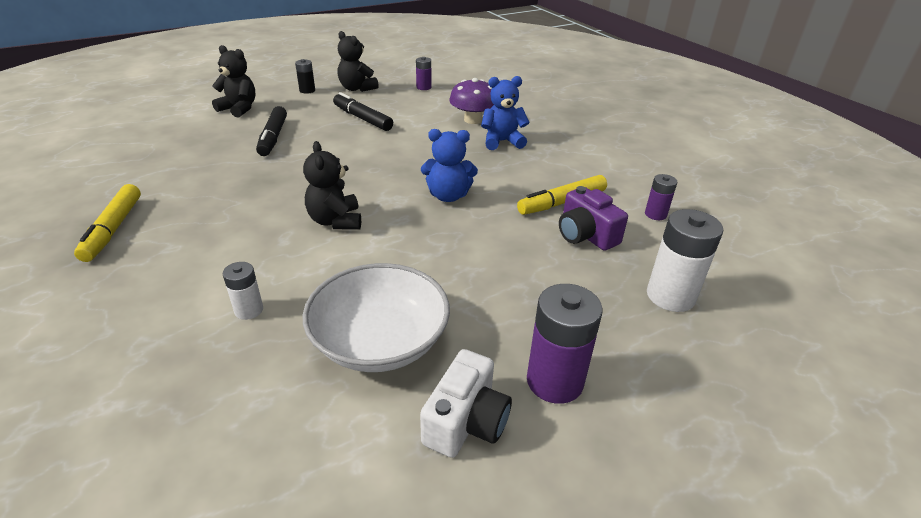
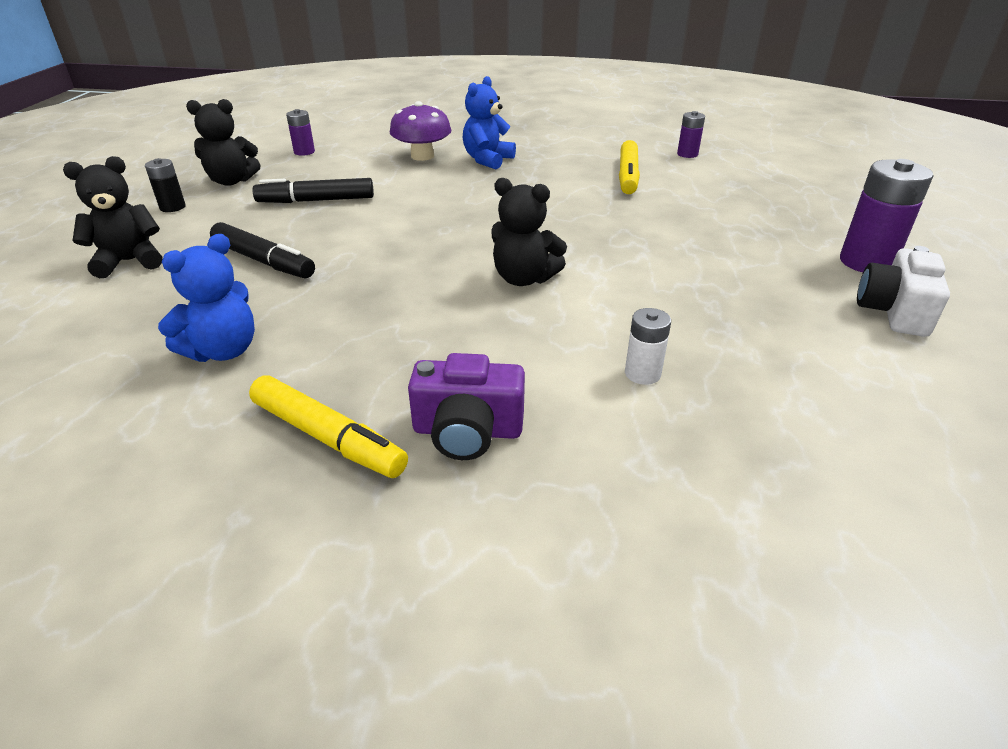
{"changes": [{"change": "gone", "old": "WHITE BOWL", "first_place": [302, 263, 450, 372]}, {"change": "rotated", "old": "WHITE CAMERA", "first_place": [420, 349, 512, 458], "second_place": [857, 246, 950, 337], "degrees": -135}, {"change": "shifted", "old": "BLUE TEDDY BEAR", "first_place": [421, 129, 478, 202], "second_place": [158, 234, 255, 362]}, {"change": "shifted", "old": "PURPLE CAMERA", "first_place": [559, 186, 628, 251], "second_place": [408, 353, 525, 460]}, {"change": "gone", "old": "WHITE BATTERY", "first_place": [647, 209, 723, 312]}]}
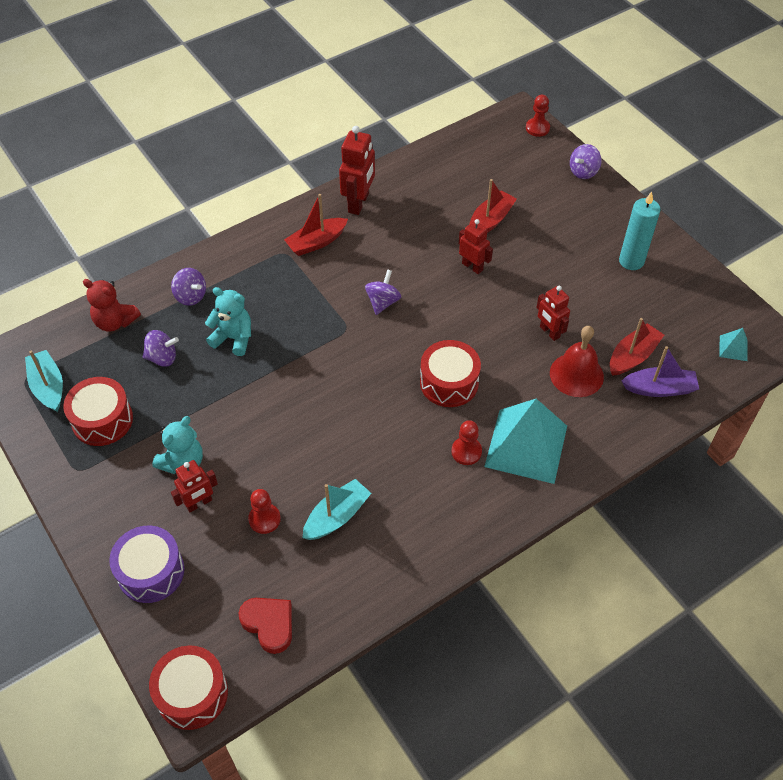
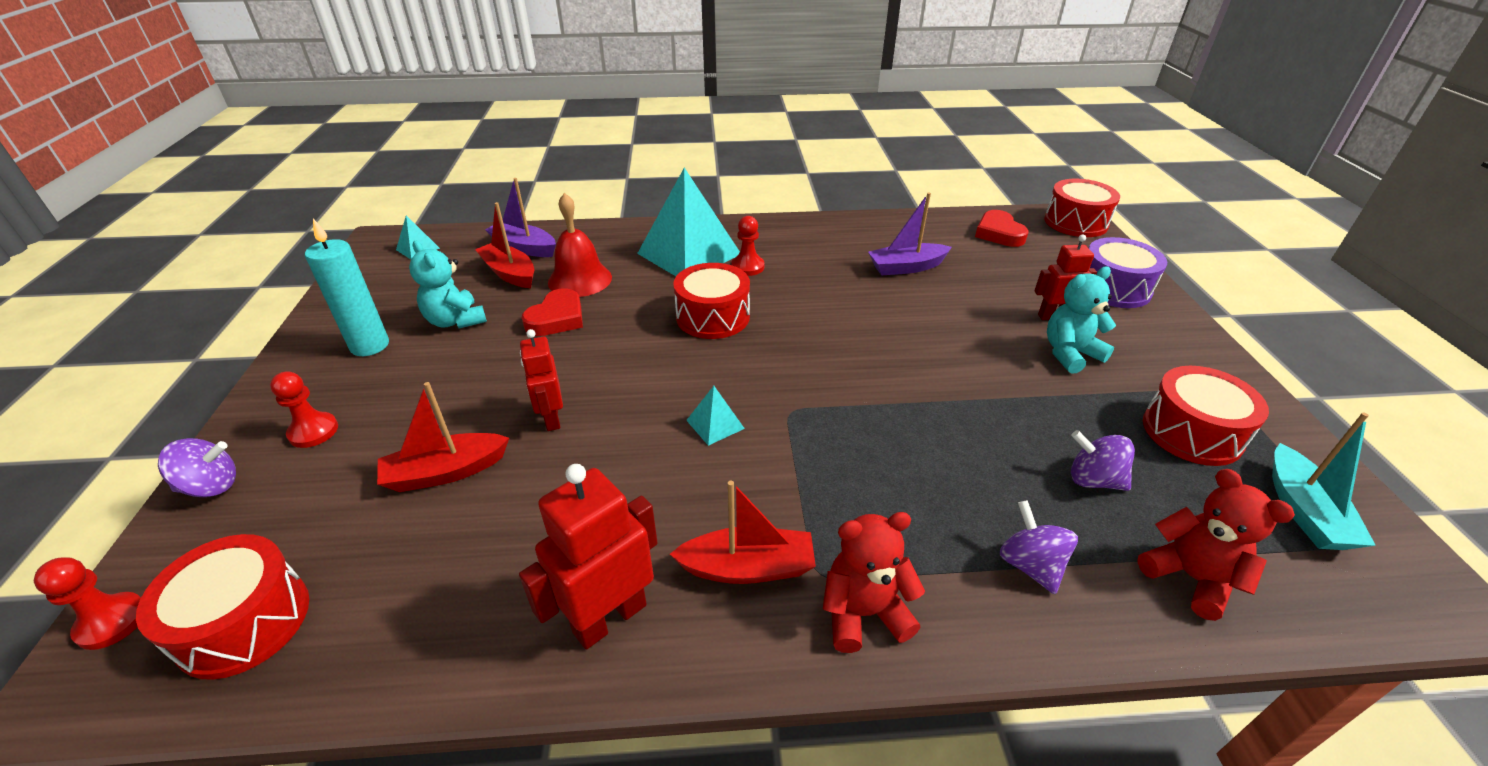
{"changes": [{"change": "shifted", "old": "TURQUOISE TEDDY BEAR", "first_place": [205, 287, 251, 356], "second_place": [409, 241, 487, 329]}, {"change": "shifted", "old": "RED PAWN", "first_place": [248, 489, 281, 534], "second_place": [270, 371, 338, 448]}, {"change": "repainted", "old": "TURQUOISE BOAT", "new": "PURPLE BOAT", "first_place": [303, 479, 372, 540], "second_place": [868, 192, 952, 275]}, {"change": "swapped", "old": "PURPLE SPINNING TOP", "new": "TURQUOISE PYRAMID", "first_place": [365, 269, 401, 315], "second_place": [686, 386, 745, 446]}, {"change": "swapped", "old": "RED ROBOT", "new": "RED HEART", "first_place": [536, 286, 570, 341], "second_place": [521, 288, 583, 336]}, {"change": "rotated", "old": "RED BOAT", "first_place": [610, 318, 664, 376], "second_place": [475, 202, 534, 288], "degrees": 60}, {"change": "new", "new": "RED DRUM", "second_place": [136, 534, 309, 680]}, {"change": "new", "new": "RED TEDDY BEAR", "second_place": [823, 512, 925, 653]}]}
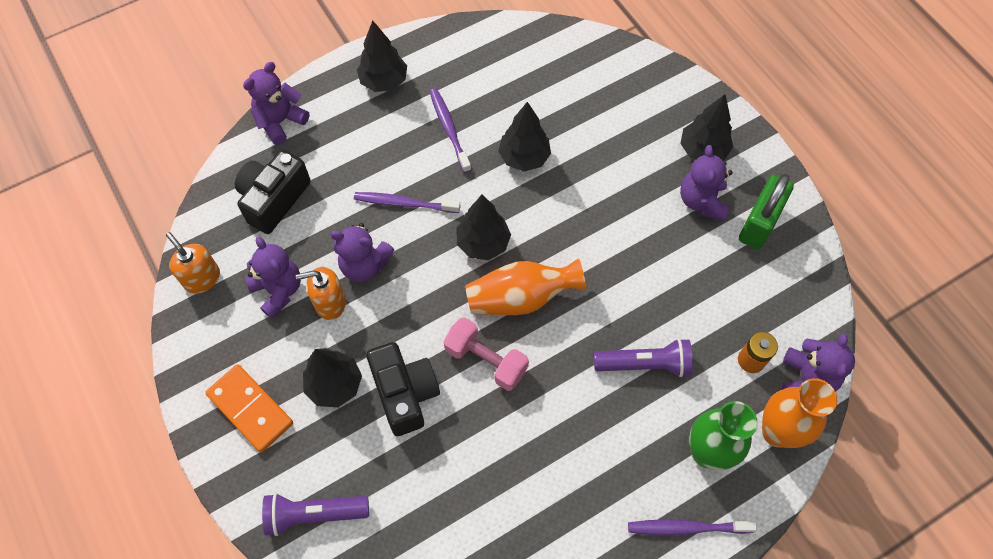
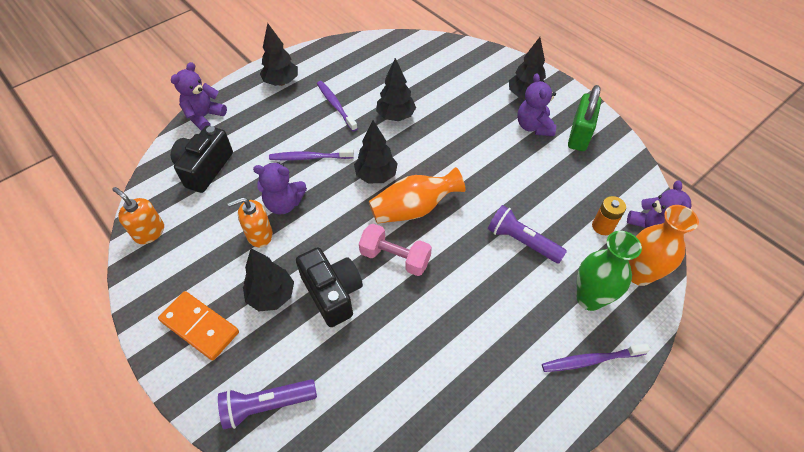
{"changes": [{"change": "gone", "old": "PURPLE TEDDY BEAR", "first_place": [245, 237, 301, 319]}, {"change": "rotated", "old": "PURPLE FLASHLIGHT", "first_place": [594, 338, 693, 377], "second_place": [488, 205, 567, 264], "degrees": -135}]}
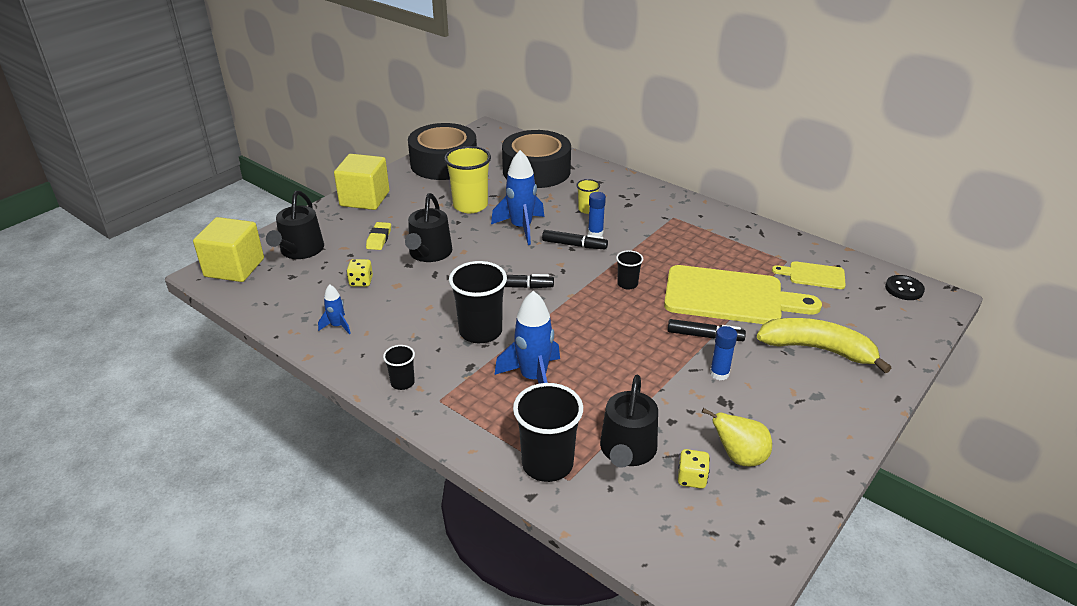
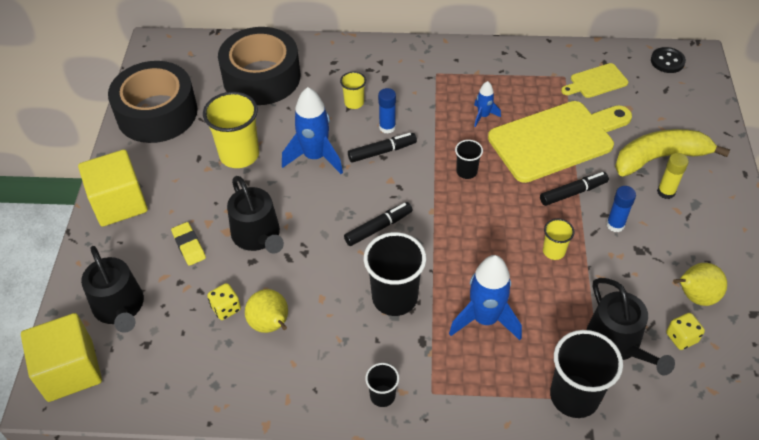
{"changes": [{"change": "shifted", "old": "BLUE ROCKET", "first_place": [318, 284, 351, 335], "second_place": [474, 81, 501, 127]}, {"change": "new", "new": "YELLOW PEAR", "second_place": [245, 289, 288, 333]}, {"change": "new", "new": "YELLOW CUP", "second_place": [543, 219, 575, 260]}, {"change": "new", "new": "YELLOW GLUE STICK", "second_place": [657, 153, 689, 199]}]}
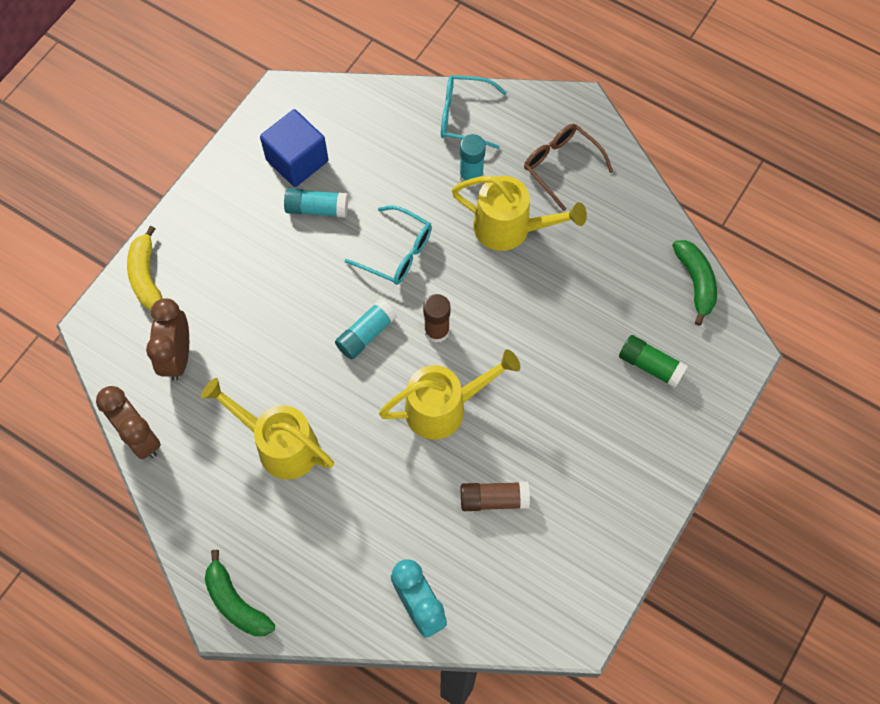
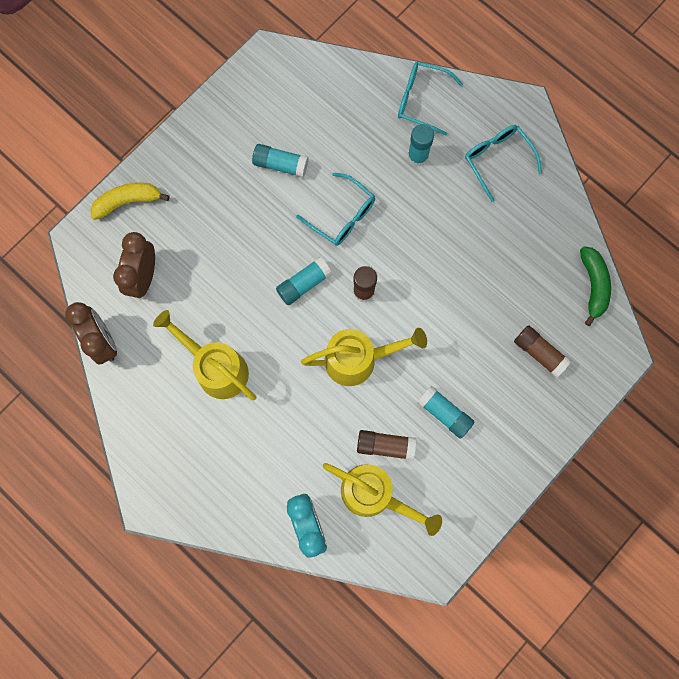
{"changes": [{"change": "rotated", "old": "YELLOW BANANA", "first_place": [127, 226, 163, 310], "second_place": [91, 182, 170, 220], "degrees": 75}, {"change": "gone", "old": "GREEN BANANA", "first_place": [205, 550, 275, 636]}, {"change": "gone", "old": "BLUE CUBE", "first_place": [260, 109, 328, 187]}, {"change": "shifted", "old": "YELLOW WATERING CAN", "first_place": [452, 176, 587, 251], "second_place": [323, 463, 442, 536]}, {"change": "repainted", "old": "BROWN GLASSES", "new": "TURQUOISE GLASSES", "first_place": [524, 124, 613, 211], "second_place": [465, 125, 542, 202]}, {"change": "repainted", "old": "GREEN GLUE STICK", "new": "BROWN GLUE STICK", "first_place": [619, 335, 688, 388], "second_place": [514, 325, 571, 378]}, {"change": "new", "new": "TURQUOISE GLUE STICK", "second_place": [417, 385, 474, 439]}]}
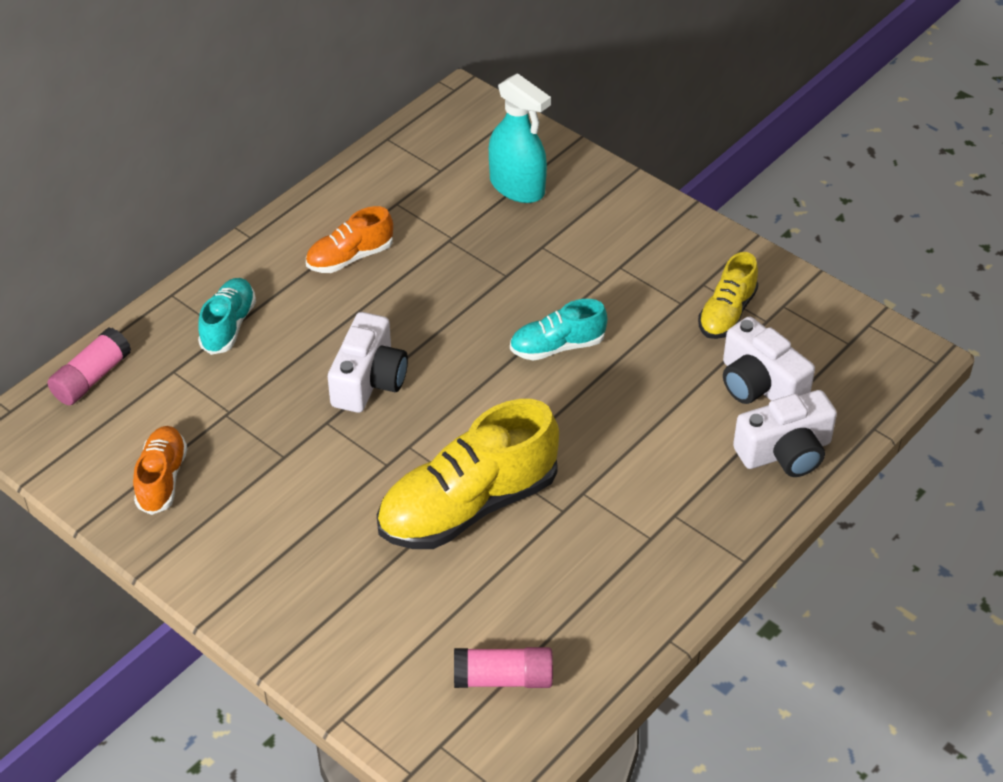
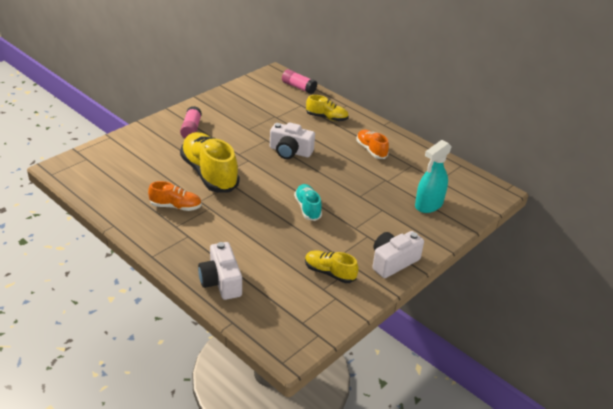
{"changes": [{"change": "shifted", "old": "ORANGE SHOE", "first_place": [133, 426, 187, 515], "second_place": [148, 181, 202, 211]}, {"change": "repainted", "old": "TURQUOISE SHOE", "new": "YELLOW SHOE", "first_place": [198, 278, 256, 355], "second_place": [306, 95, 349, 121]}, {"change": "shifted", "old": "PINK GLUE STICK", "first_place": [454, 647, 553, 688], "second_place": [180, 106, 202, 138]}, {"change": "shifted", "old": "WHITE CAMERA", "first_place": [723, 316, 815, 404], "second_place": [373, 231, 424, 278]}]}
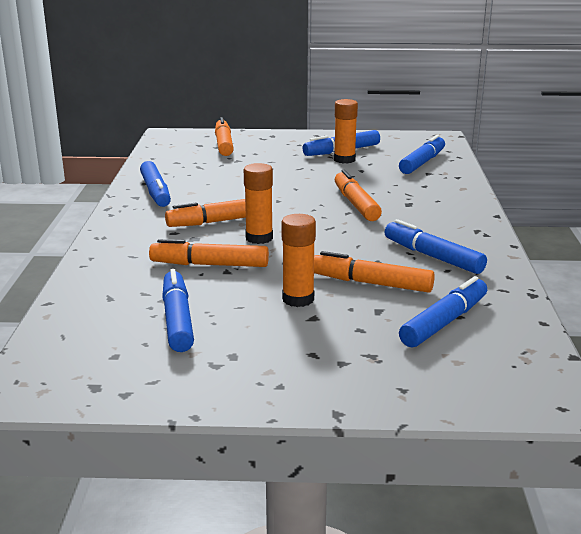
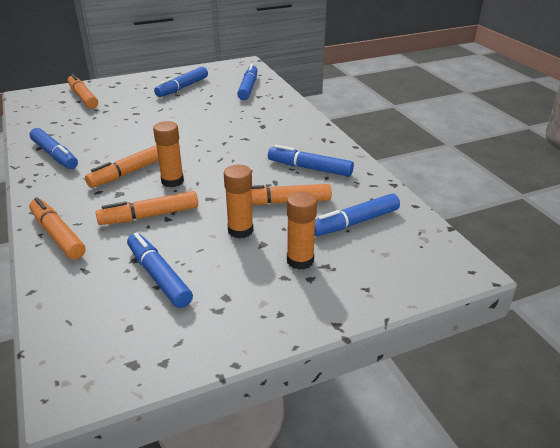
{"changes": [{"change": "shifted", "old": "ORANGE GLUE STICK", "first_place": [334, 99, 358, 164], "second_place": [287, 191, 317, 270]}, {"change": "shifted", "old": "ORANGE MARKER", "first_place": [335, 170, 382, 221], "second_place": [29, 197, 86, 260]}, {"change": "rotated", "old": "BLUE MARKER", "first_place": [399, 276, 487, 347], "second_place": [315, 193, 400, 236], "degrees": -135}]}
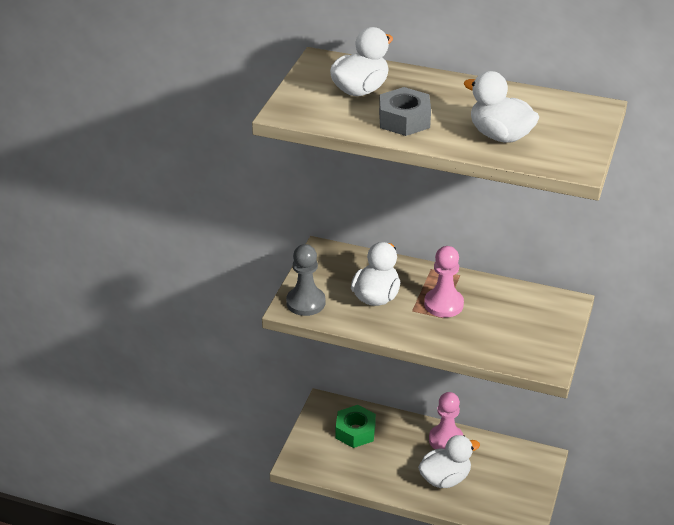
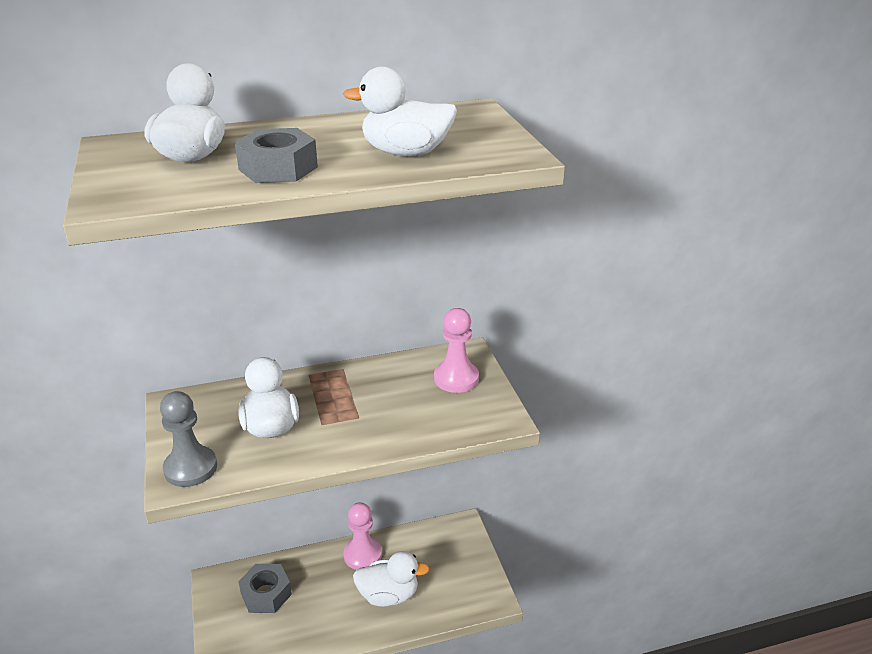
{"changes": [{"change": "repainted", "old": "GREEN NUT", "new": "GREY NUT", "first_place": [336, 405, 376, 448], "second_place": [238, 564, 292, 613]}, {"change": "rotated", "old": "WHITE DUCK", "first_place": [418, 435, 480, 488], "second_place": [353, 551, 430, 607], "degrees": 60}, {"change": "shifted", "old": "PINK PAWN", "first_place": [424, 246, 464, 318], "second_place": [434, 308, 479, 393]}]}
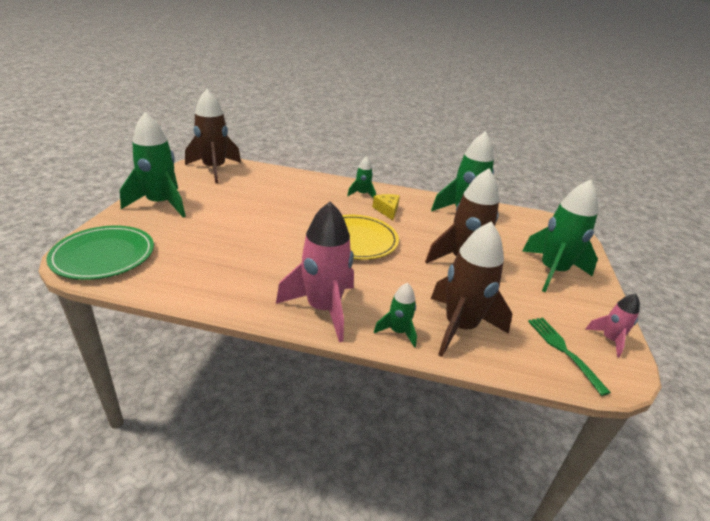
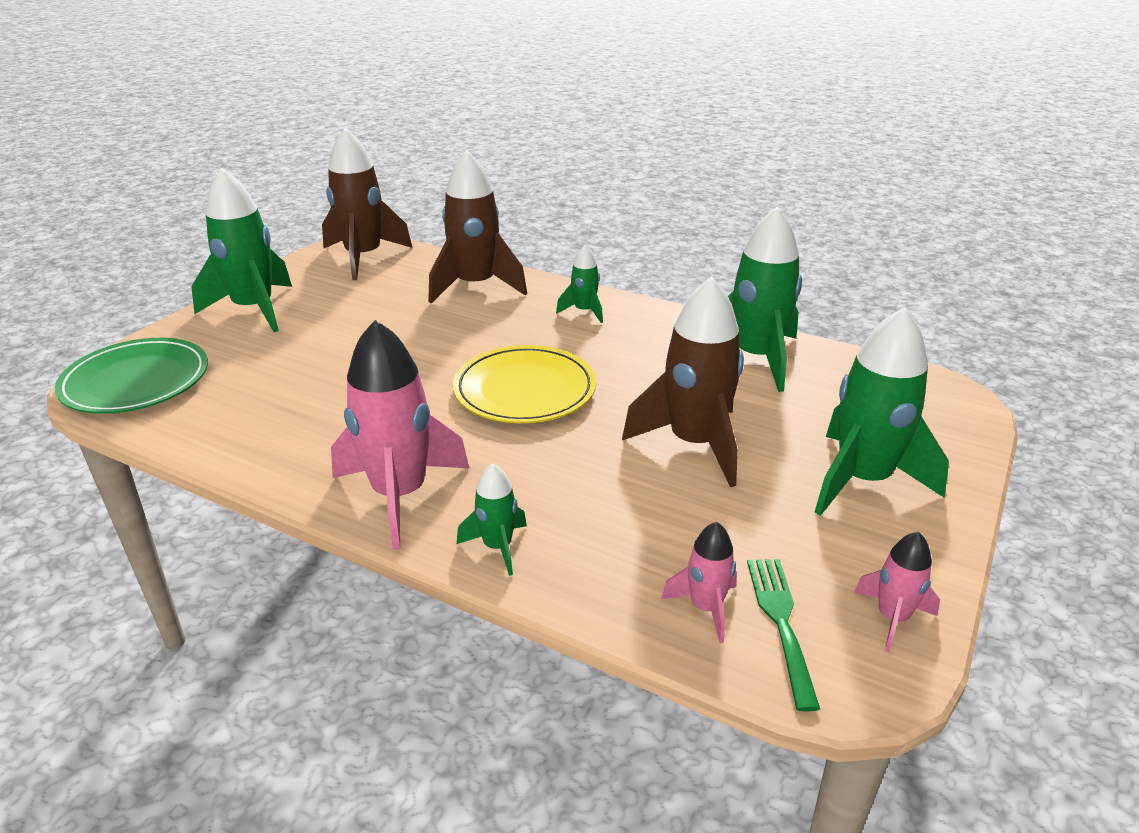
{"changes": [{"change": "gone", "old": "YELLOW CHEESE", "first_place": [373, 194, 400, 220]}, {"change": "shifted", "old": "BROWN ROCKET", "first_place": [431, 221, 512, 357], "second_place": [428, 150, 527, 303]}, {"change": "new", "new": "PINK ROCKET", "second_place": [661, 522, 737, 643]}]}
